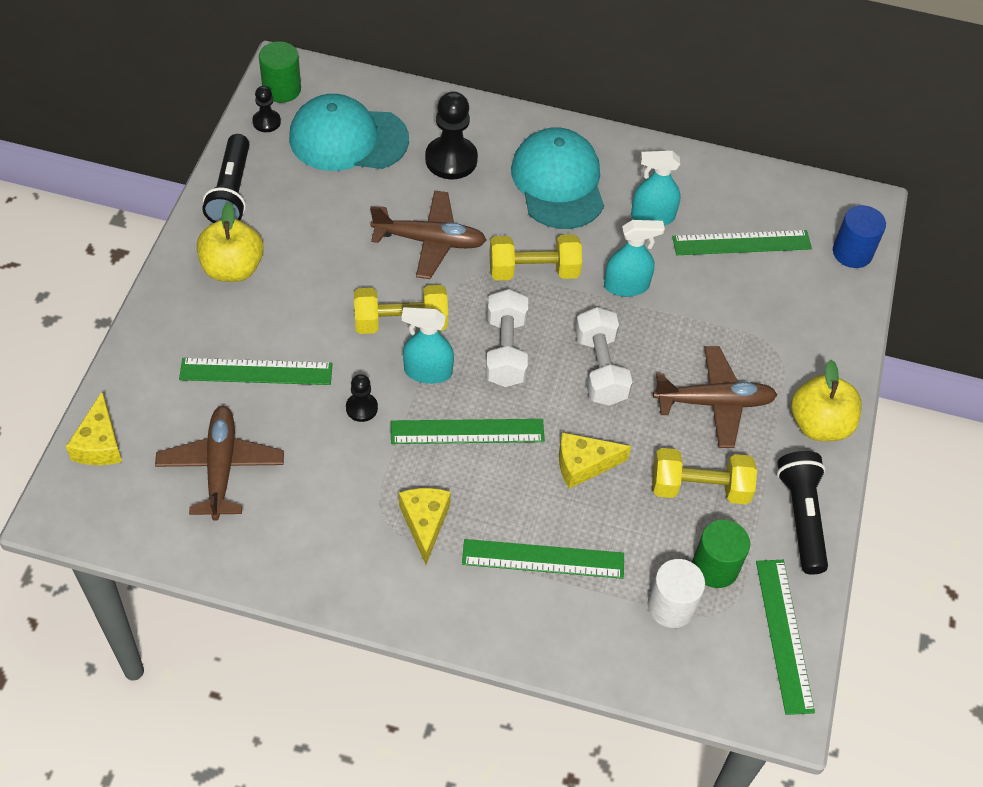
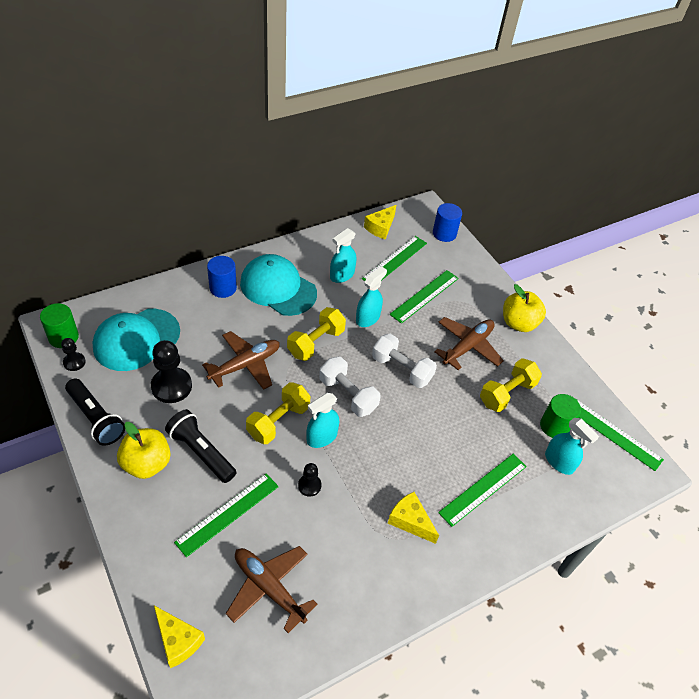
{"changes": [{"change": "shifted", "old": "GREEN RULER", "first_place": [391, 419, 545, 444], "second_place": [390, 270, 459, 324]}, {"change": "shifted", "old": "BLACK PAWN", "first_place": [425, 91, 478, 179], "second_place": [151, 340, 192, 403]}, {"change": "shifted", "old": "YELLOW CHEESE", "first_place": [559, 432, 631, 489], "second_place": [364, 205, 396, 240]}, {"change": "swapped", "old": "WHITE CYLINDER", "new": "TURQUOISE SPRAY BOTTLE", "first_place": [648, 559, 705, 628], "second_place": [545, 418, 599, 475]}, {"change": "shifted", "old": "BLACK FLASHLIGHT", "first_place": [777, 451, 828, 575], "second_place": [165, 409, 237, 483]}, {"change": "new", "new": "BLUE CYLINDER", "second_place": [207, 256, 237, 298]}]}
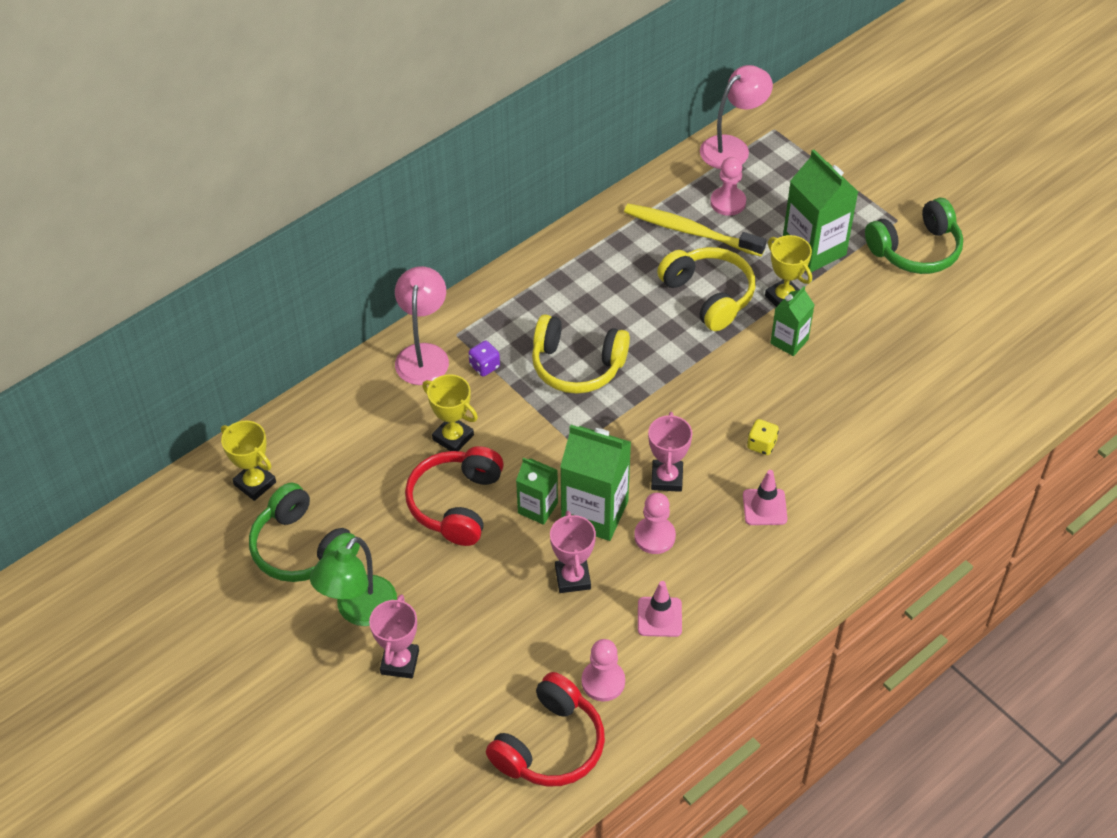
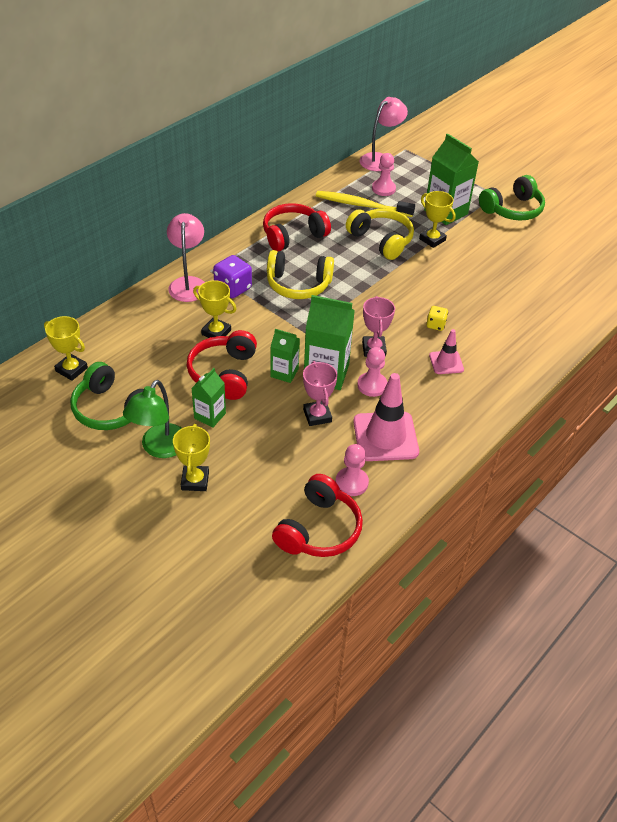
{"changes": [{"change": "repainted", "old": "PINK TROPHY", "new": "YELLOW TROPHY", "first_place": [369, 594, 419, 679], "second_place": [173, 424, 210, 491]}, {"change": "scaled", "old": "PURPLE DICE", "first_place": [469, 341, 500, 377], "second_place": [213, 255, 252, 298], "factor": 1.7}, {"change": "scaled", "old": "PINK TRAFFIC CONE", "first_place": [638, 581, 682, 637], "second_place": [353, 373, 419, 461], "factor": 1.84}, {"change": "shifted", "old": "GREEN CARTON", "first_place": [770, 286, 815, 356], "second_place": [191, 368, 226, 428]}, {"change": "new", "new": "RED HEADPHONES", "second_place": [263, 203, 331, 251]}]}
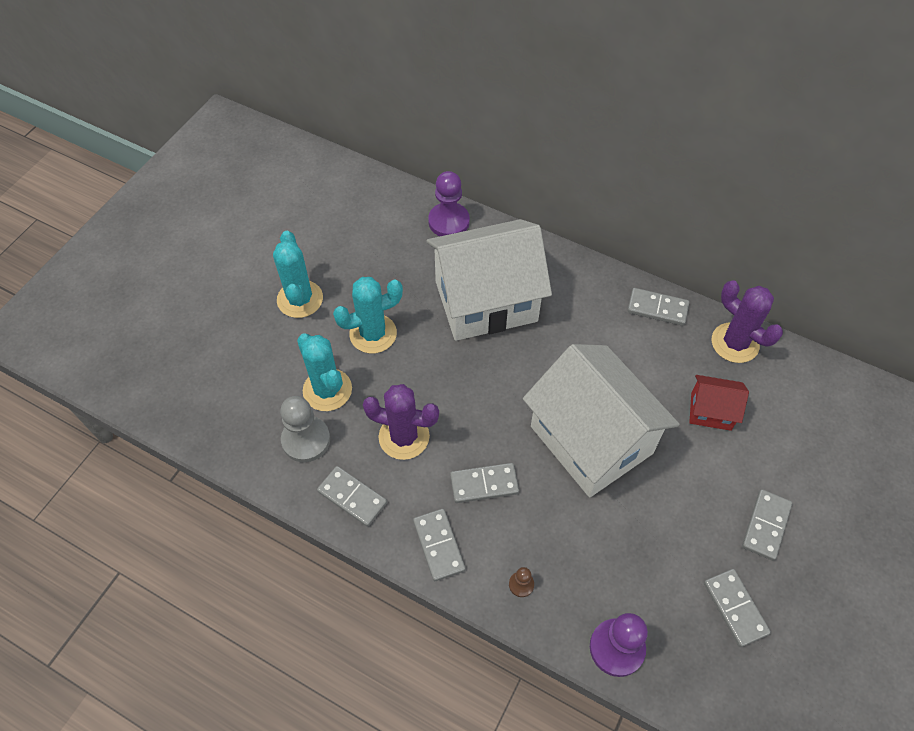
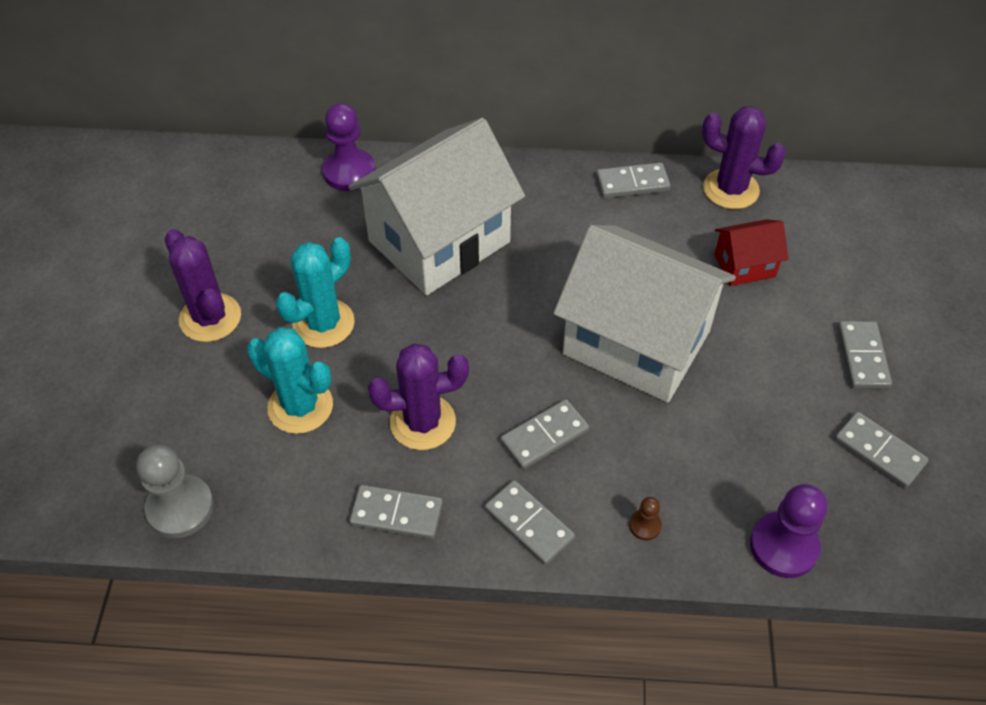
{"changes": [{"change": "repainted", "old": "TURQUOISE CACTUS", "new": "PURPLE CACTUS", "first_place": [273, 231, 323, 318], "second_place": [165, 229, 241, 342]}, {"change": "shifted", "old": "GREY PAWN", "first_place": [280, 396, 330, 462], "second_place": [136, 444, 214, 538]}]}
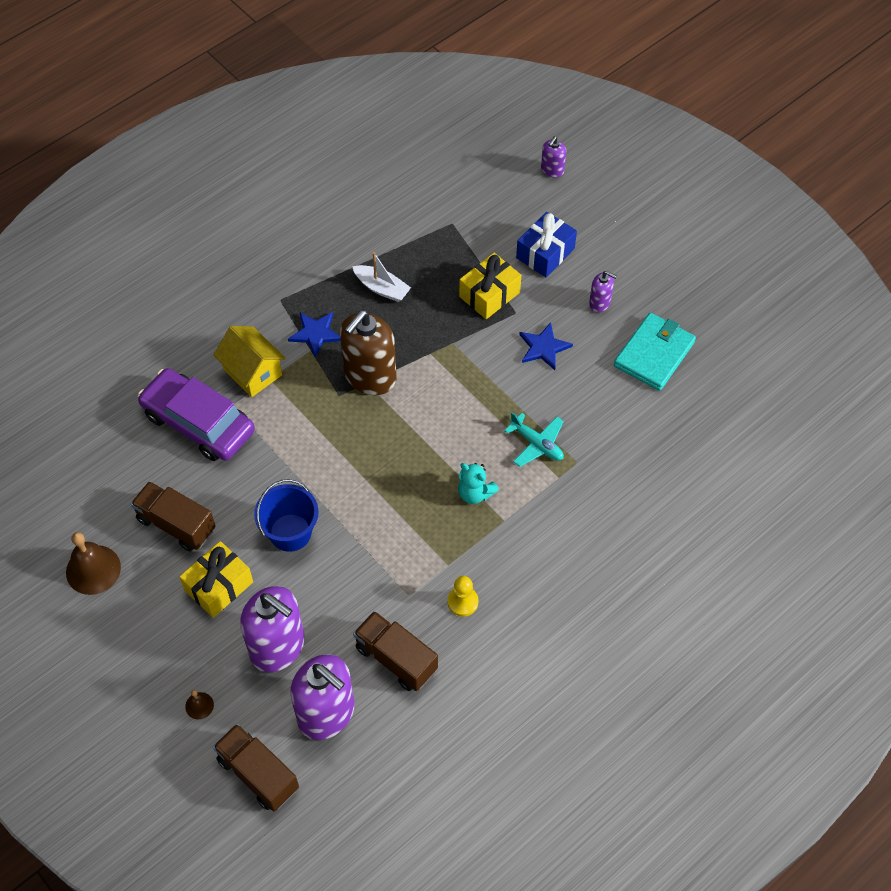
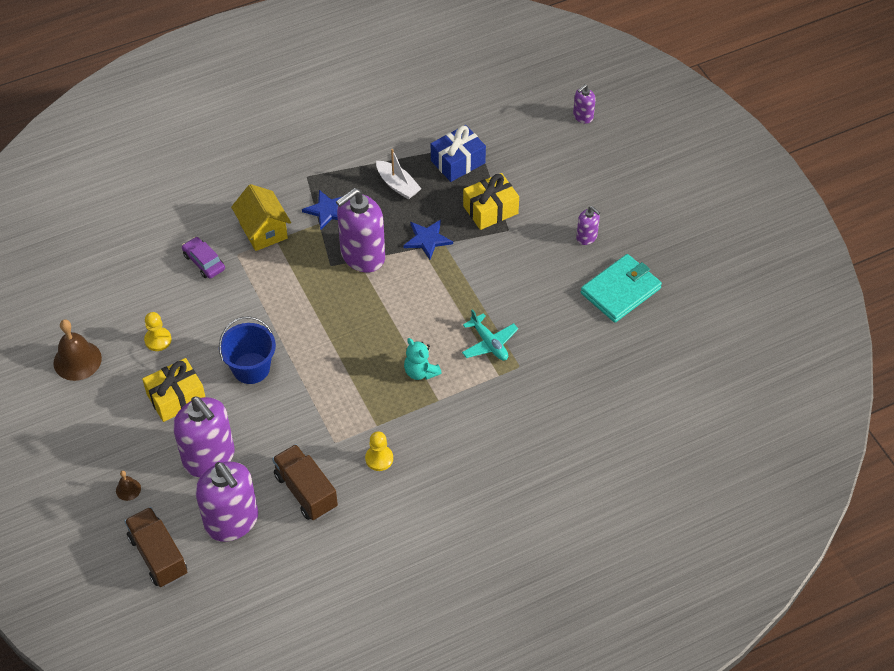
{"changes": [{"change": "swapped", "old": "BROWN TRUCK", "new": "YELLOW PAWN", "first_place": [131, 481, 216, 552], "second_place": [144, 312, 171, 351]}, {"change": "scaled", "old": "PURPLE CAR", "first_place": [138, 368, 255, 461], "second_place": [182, 237, 225, 279], "factor": 0.48}, {"change": "repainted", "old": "BROWN SOAP DISPENSER", "new": "PURPLE SOAP DISPENSER", "first_place": [340, 310, 397, 395], "second_place": [336, 188, 385, 273]}, {"change": "shifted", "old": "BLUE GIFT", "first_place": [516, 212, 577, 277], "second_place": [431, 125, 486, 182]}, {"change": "shifted", "old": "BLUE STAR", "first_place": [519, 322, 573, 370], "second_place": [403, 220, 453, 260]}]}
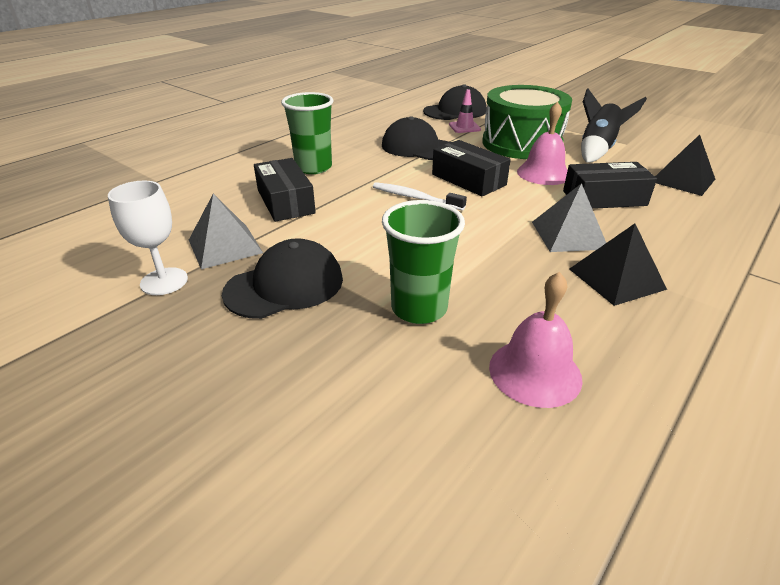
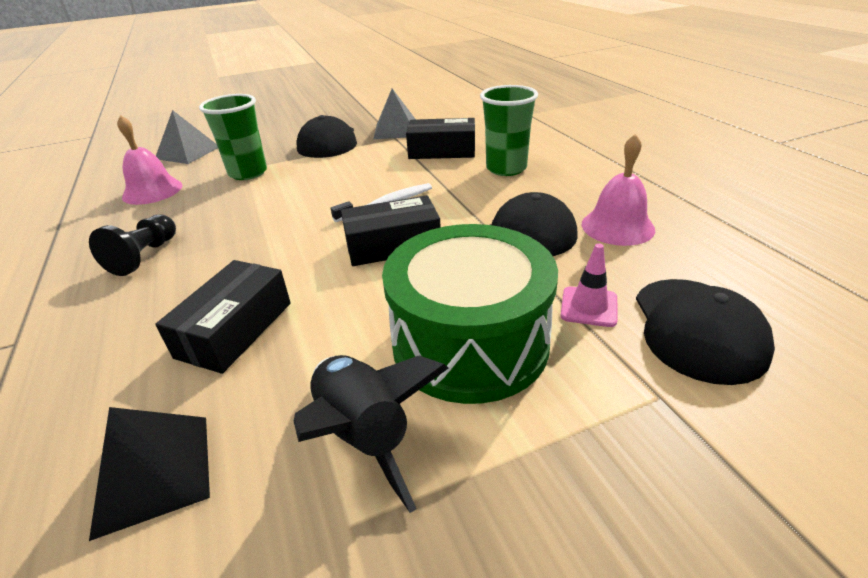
{"changes": [{"change": "gone", "old": "WHITE GOBLET", "first_place": [108, 180, 188, 295]}, {"change": "shifted", "old": "PINK BELL", "first_place": [517, 101, 568, 185], "second_place": [581, 134, 655, 246]}, {"change": "shifted", "old": "GREY PYRAMID", "first_place": [532, 183, 606, 252], "second_place": [156, 110, 218, 164]}, {"change": "swapped", "old": "BLACK PYRAMID", "new": "BLACK PAWN", "first_place": [569, 224, 667, 306], "second_place": [89, 214, 176, 276]}]}
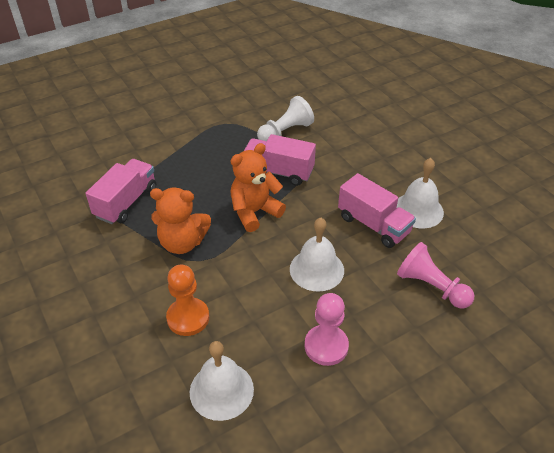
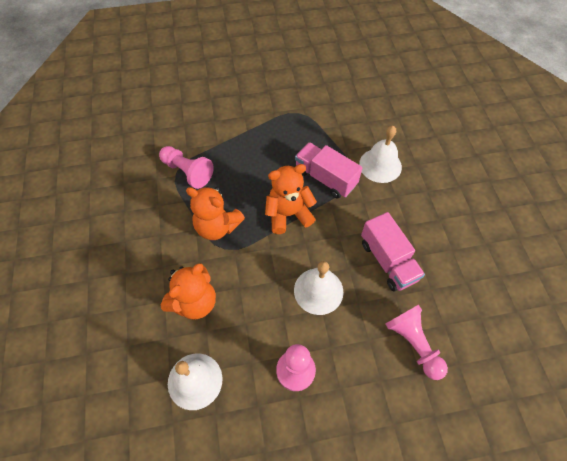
{"changes": [{"change": "swapped", "old": "PINK TRUCK", "new": "PINK PAWN", "first_place": [86, 159, 156, 224], "second_place": [159, 146, 214, 189]}, {"change": "swapped", "old": "ORANGE PAWN", "new": "ORANGE TEDDY BEAR", "first_place": [166, 265, 209, 336], "second_place": [161, 263, 216, 320]}, {"change": "gone", "old": "WHITE PAWN", "first_place": [257, 96, 314, 141]}, {"change": "shifted", "old": "WHITE BELL", "first_place": [397, 158, 444, 228], "second_place": [359, 126, 402, 183]}]}
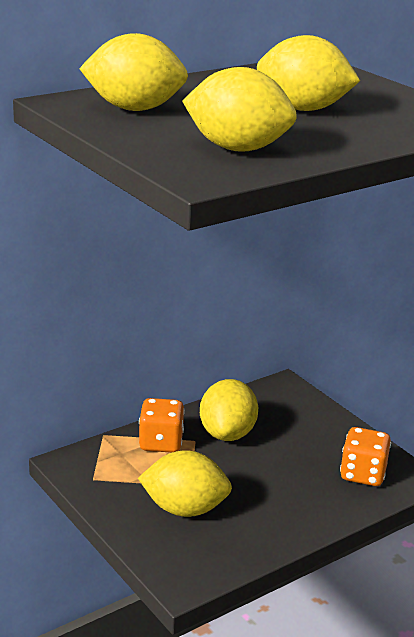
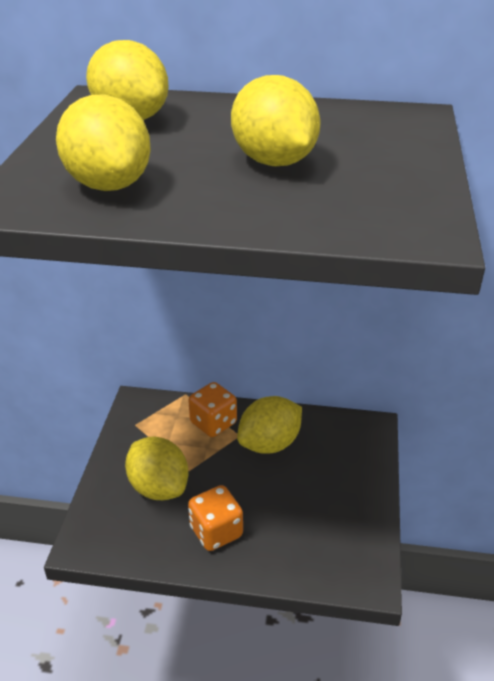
{"changes": [{"change": "shifted", "old": "ORANGE DICE", "first_place": [340, 427, 391, 486], "second_place": [188, 485, 243, 551]}]}
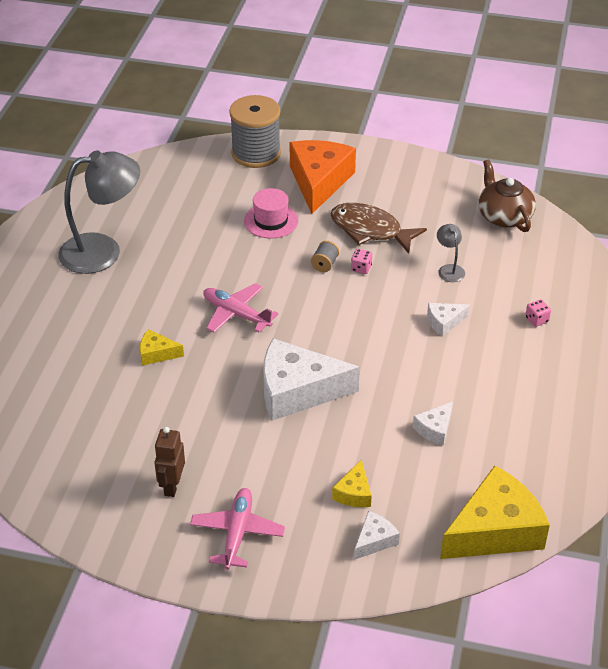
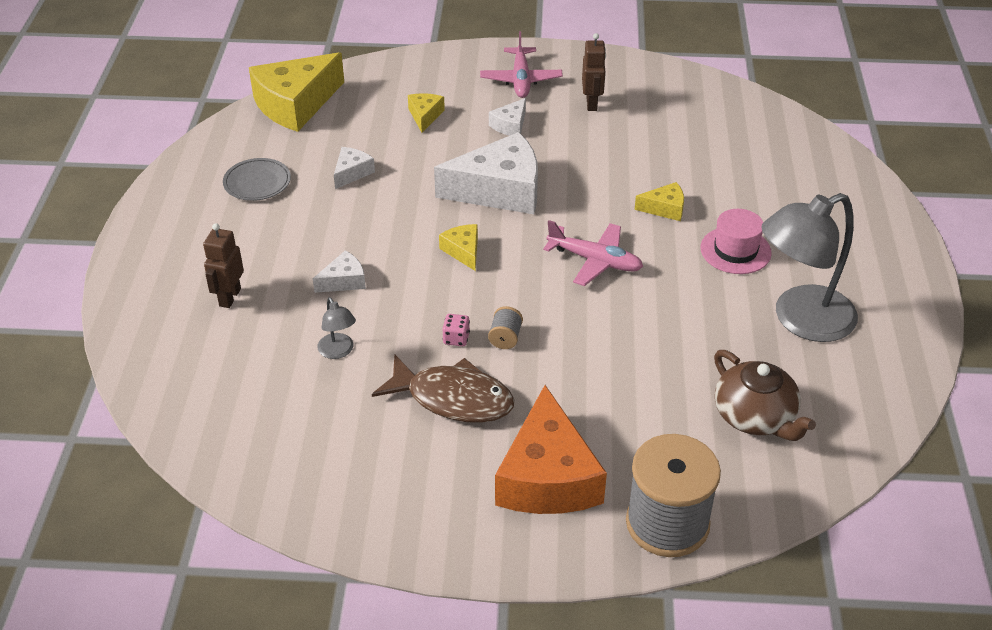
{"changes": [{"change": "shifted", "old": "PINK HAT", "first_place": [244, 188, 298, 239], "second_place": [701, 209, 772, 274]}, {"change": "shifted", "old": "WHITE CHEESE", "first_place": [354, 511, 400, 560], "second_place": [489, 98, 526, 136]}, {"change": "shifted", "old": "BROWN TEAPOT", "first_place": [478, 160, 536, 232], "second_place": [714, 350, 816, 441]}, {"change": "swapped", "old": "PINK DICE", "new": "BROWN ROBOT", "first_place": [525, 299, 551, 327], "second_place": [203, 223, 244, 308]}, {"change": "new", "new": "GREY PLATE", "second_place": [223, 158, 291, 201]}, {"change": "new", "new": "YELLOW CHEESE", "second_place": [439, 224, 478, 271]}]}
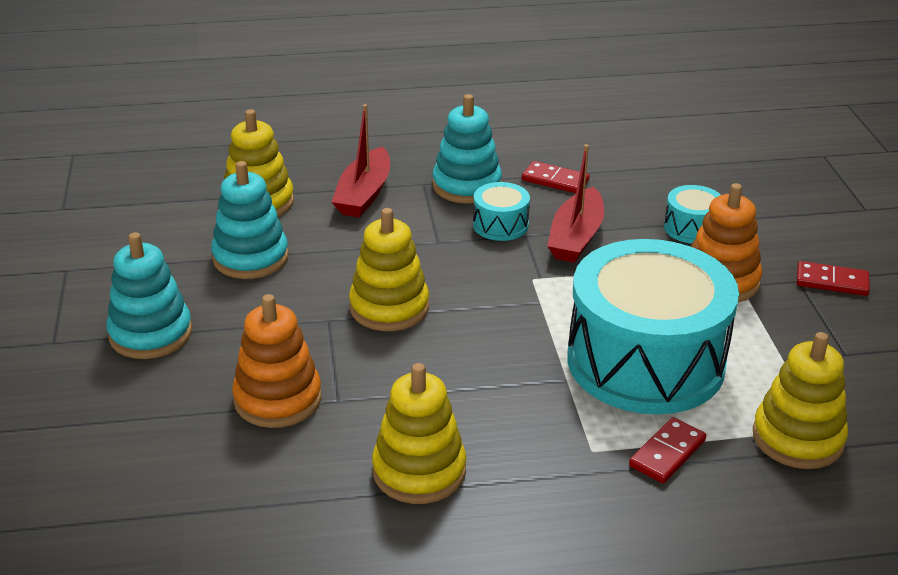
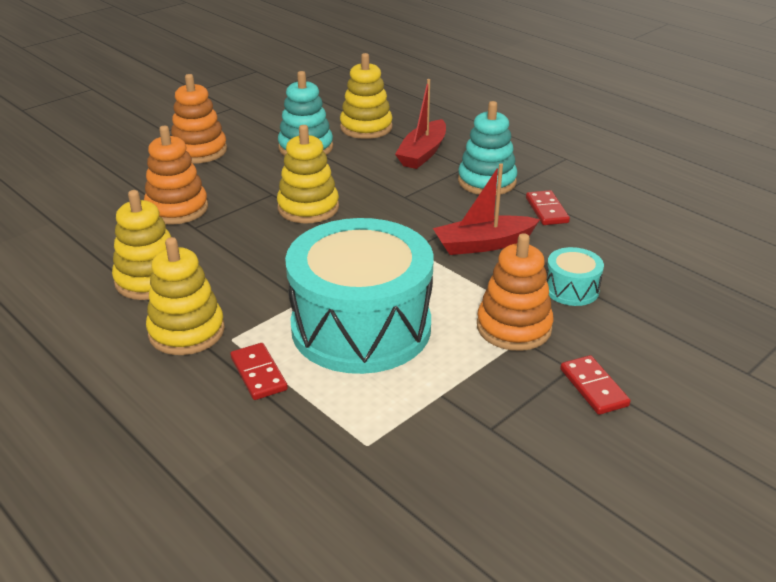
{"changes": [{"change": "repainted", "old": "TURQUOISE STACKING TOY", "new": "ORANGE STACKING TOY", "first_place": [106, 232, 192, 359], "second_place": [171, 74, 227, 163]}, {"change": "rotated", "old": "RED BOAT", "first_place": [332, 104, 390, 218], "second_place": [395, 79, 446, 169], "degrees": -45}, {"change": "gone", "old": "TURQUOISE DRUM", "first_place": [473, 182, 530, 241]}, {"change": "rotated", "old": "RED DOMINO", "first_place": [629, 417, 706, 483], "second_place": [230, 343, 288, 400], "degrees": 60}, {"change": "shifted", "old": "YELLOW STACKING TOY", "first_place": [753, 332, 848, 469], "second_place": [146, 237, 225, 355]}]}
